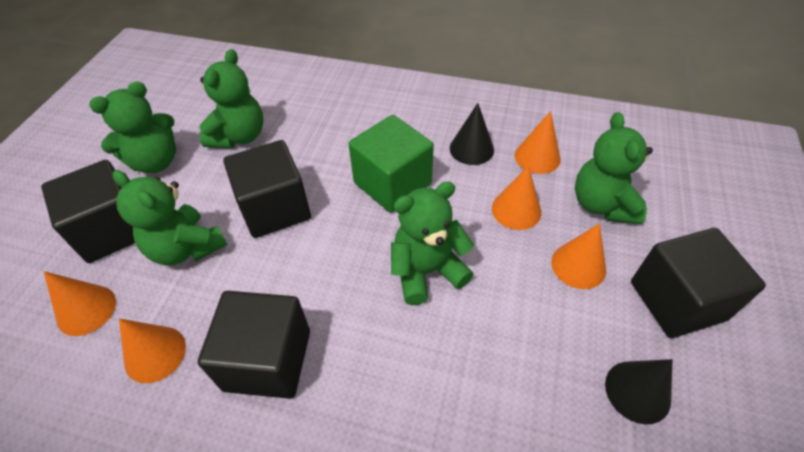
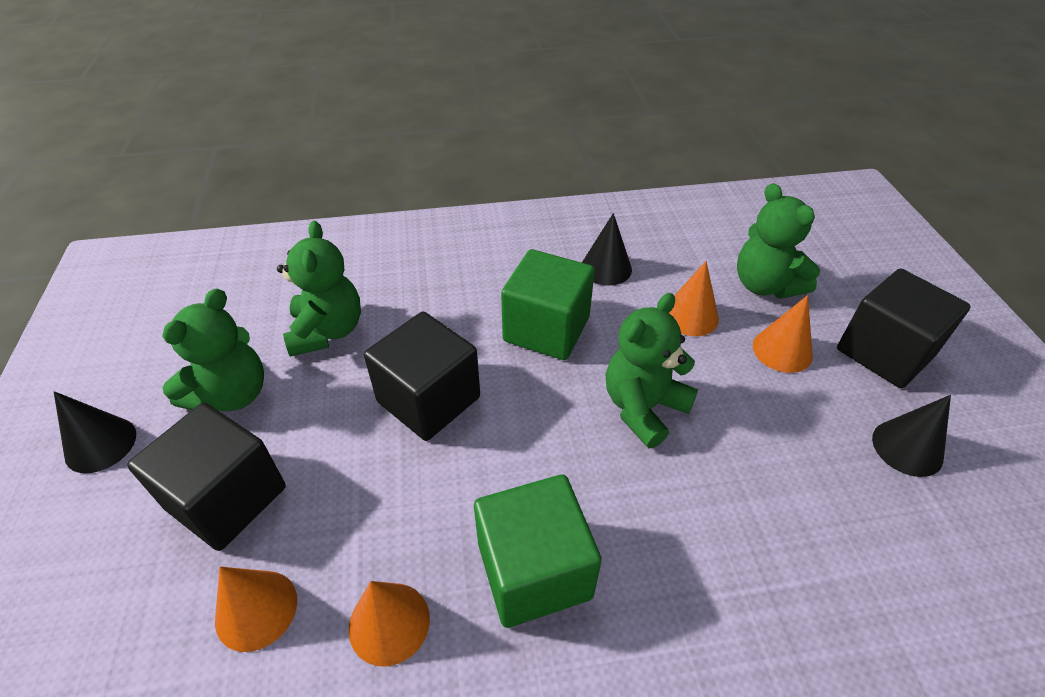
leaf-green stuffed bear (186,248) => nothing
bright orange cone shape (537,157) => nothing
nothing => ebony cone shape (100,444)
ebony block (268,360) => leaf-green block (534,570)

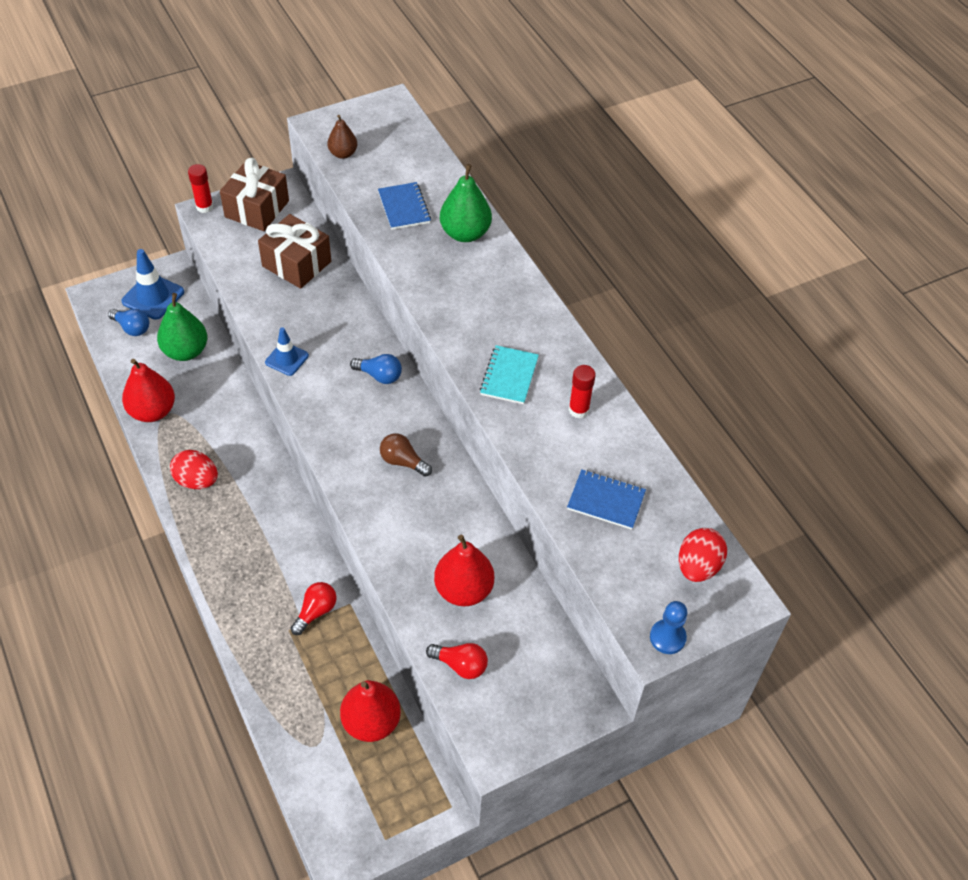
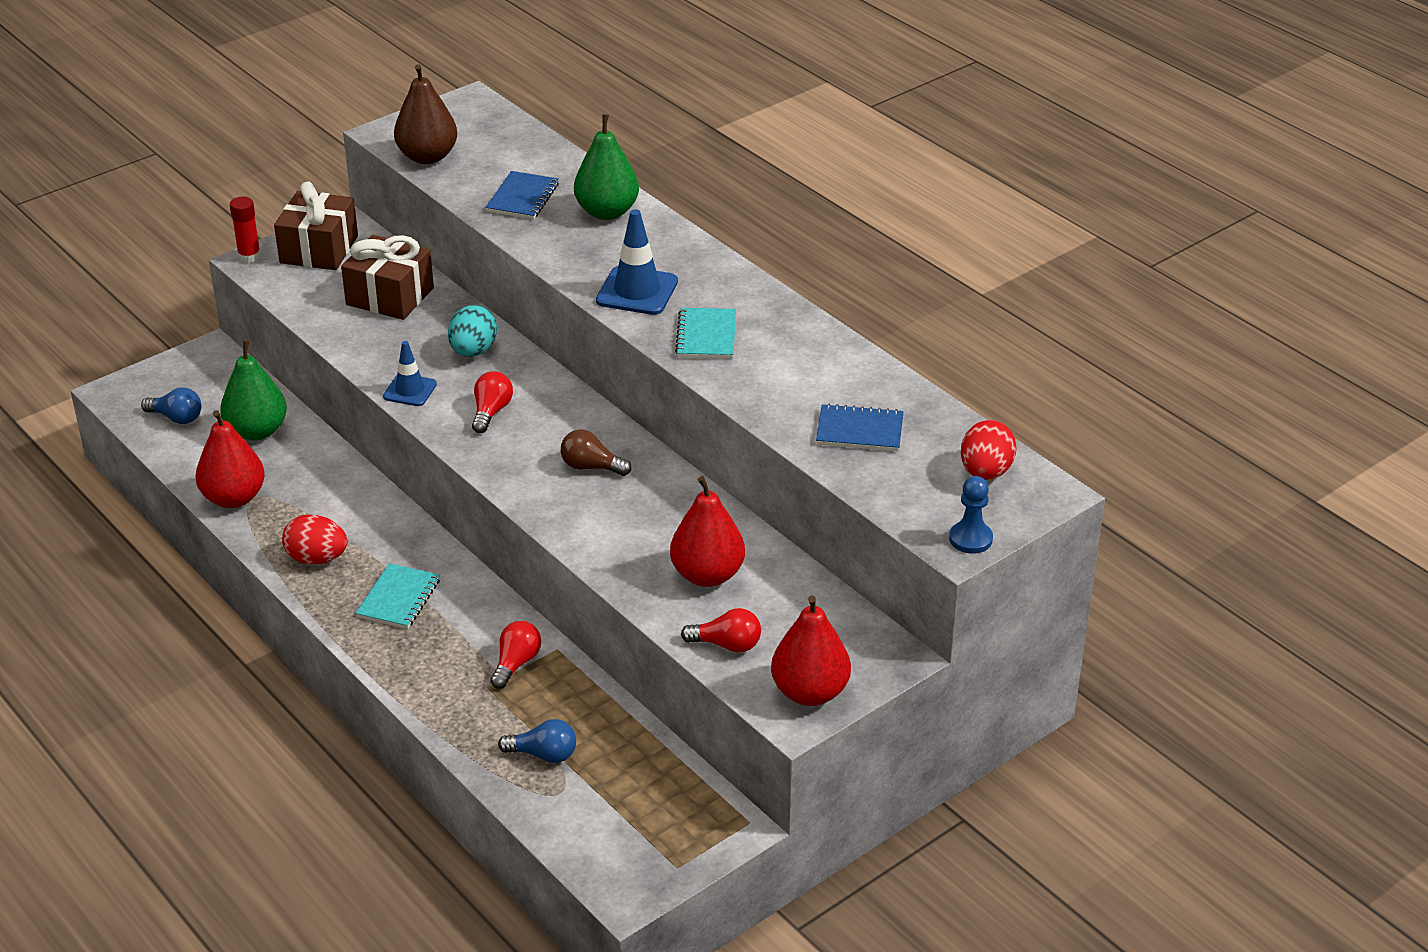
scarlet glue stick (578,410) => nothing
nothing => aqua exercise book (398,598)
nothing => aqua toy egg (473,351)
nothing => scarlet lightbulb (491,412)
royal blue road cone (153,297) => royal blue road cone (637,291), shifted
scarlet toy pear (371,722) => scarlet toy pear (809,692), shifted
royal blue lightbulb (379,376) => royal blue lightbulb (543,754), shifted
royal blue exercise book (404,207) => royal blue exercise book (522,198), 45 degrees clockwise
brown toy pear (343,154) => brown toy pear (427,157), x1.66

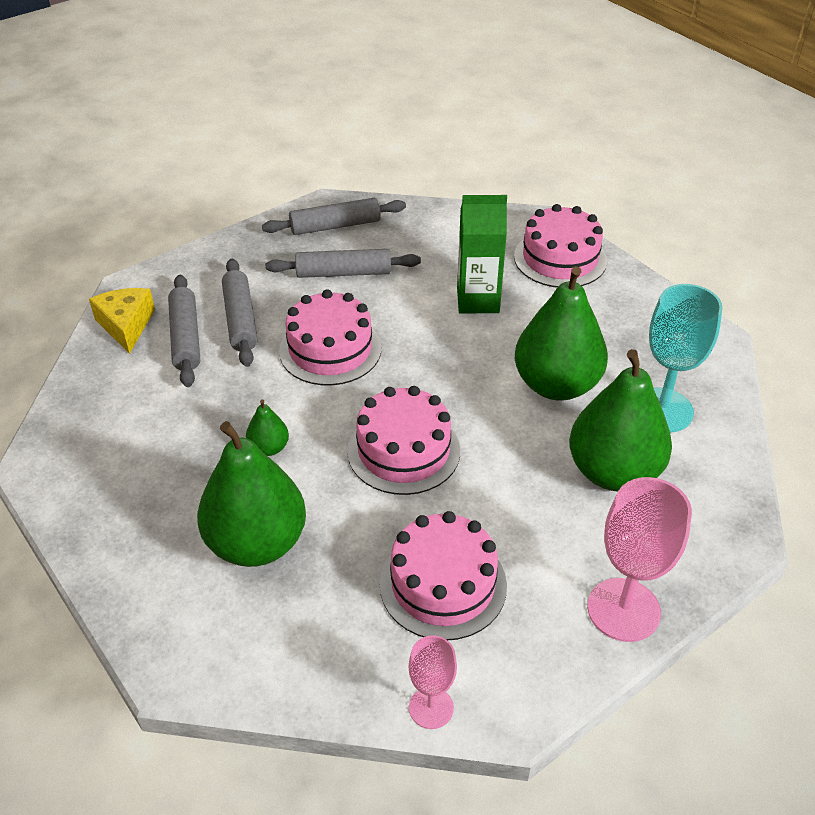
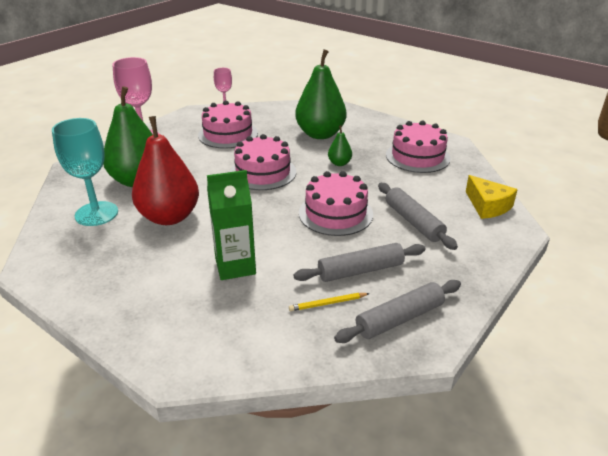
ash-grey rolling pin (185,338) => nothing
nothing => bright yellow wooden pencil (328,303)
rosy cake (560,258) => rosy cake (417,156), shifted
leaf-green toy pear (556,385) => scarlet toy pear (169,217)

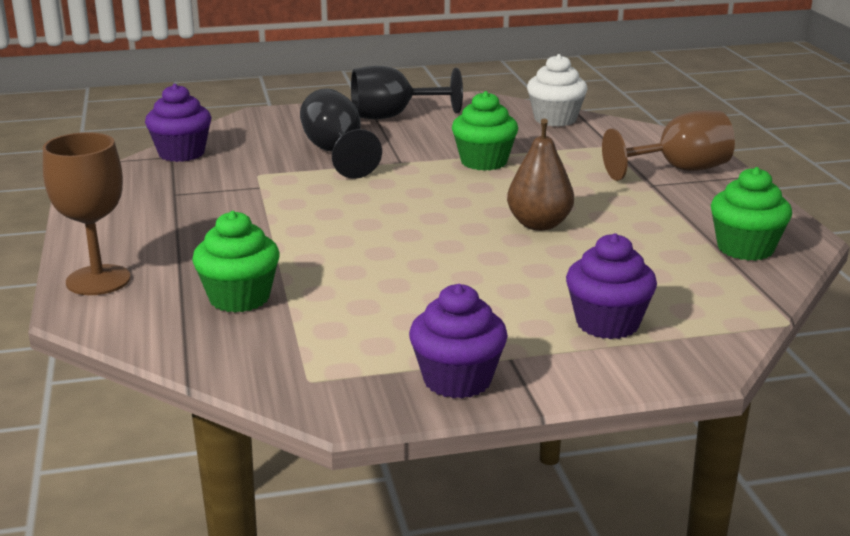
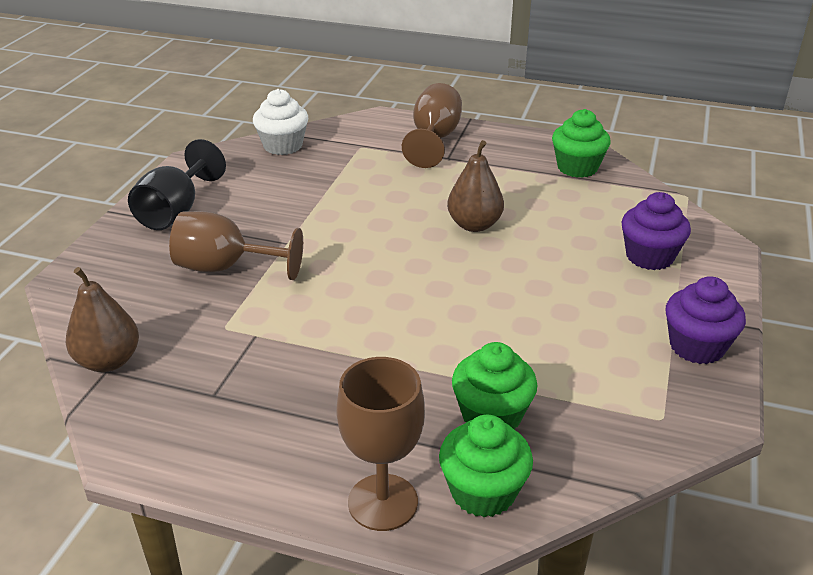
leaf-green fairy cake (484,162) => leaf-green fairy cake (483,492), shifted
violet fairy cake (181,153) => brown toy pear (108,361)
ebony chalice (336,153) => brown chalice (225,268)

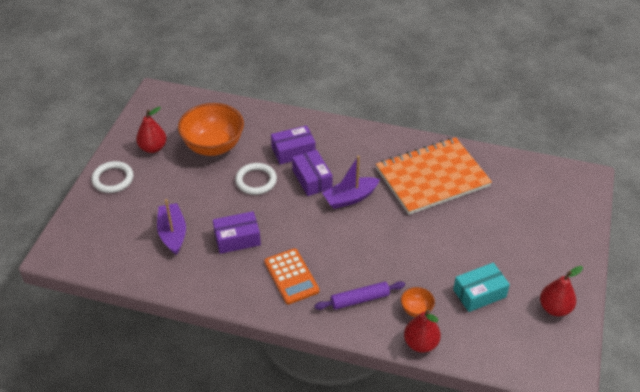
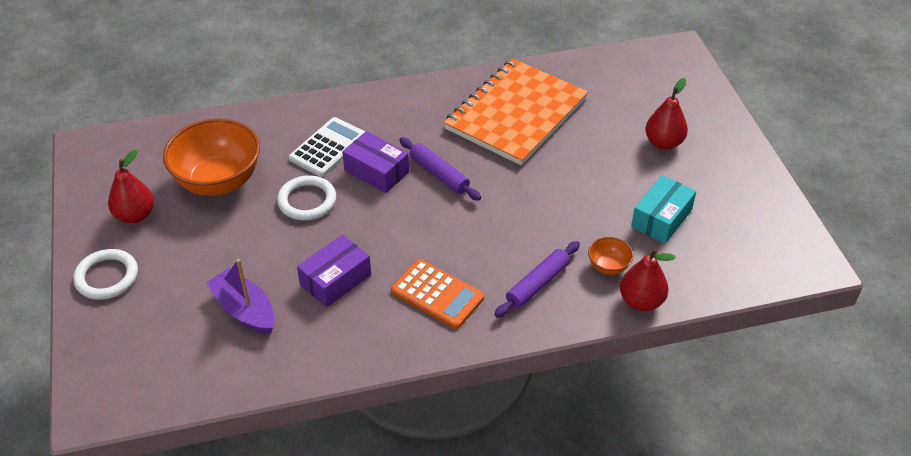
scarlet toy pear (554,308) => scarlet toy pear (663,143), shifted
violet box (293,151) => snow-white adding machine (328,148)
violet boat (350,198) => violet rolling pin (439,174)

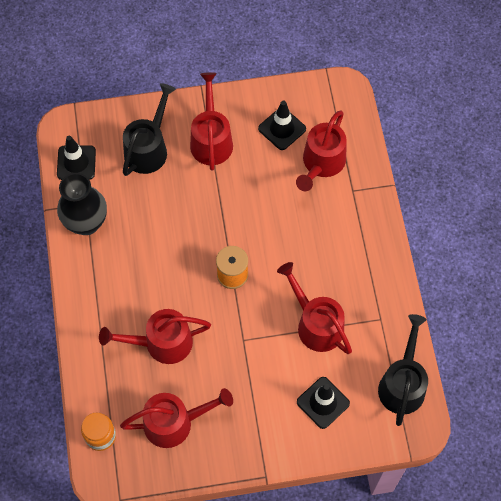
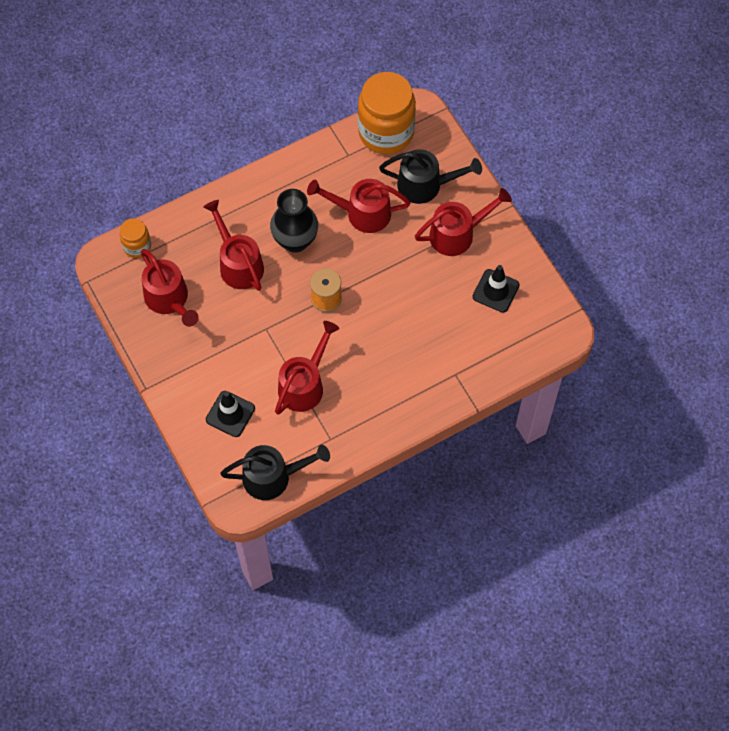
ebony vase (86,223) => ebony vase (295,240), shifted
scarlet watering can (321,164) => scarlet watering can (361,213), shifted
ebony road cone (76,163) => bright orange jam jar (386,132)

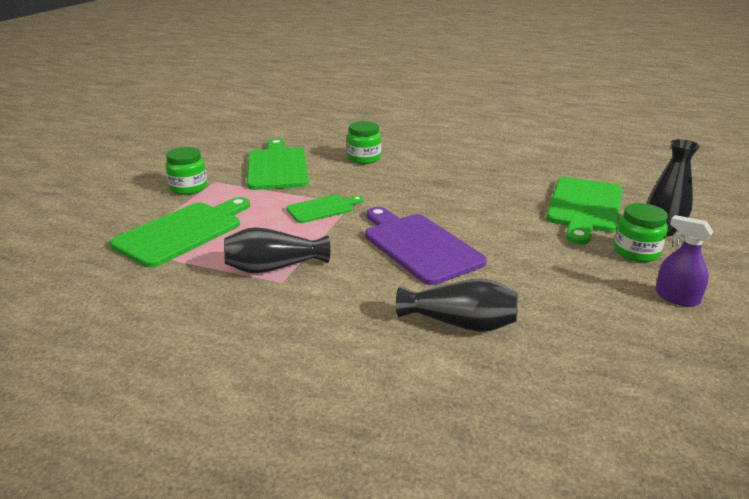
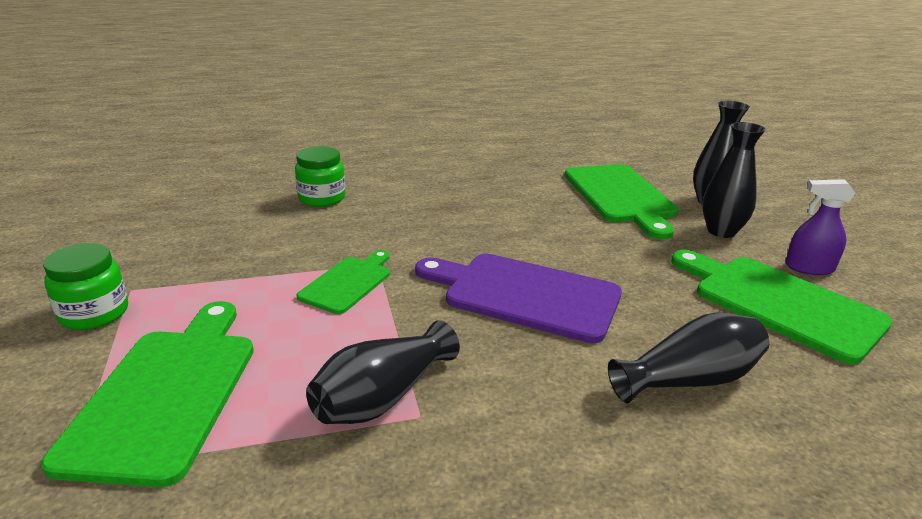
leaf-green bread board (277,167) => leaf-green bread board (779,303), shifted
leaf-green jam jar (636,252) => ebony vase (721,231)

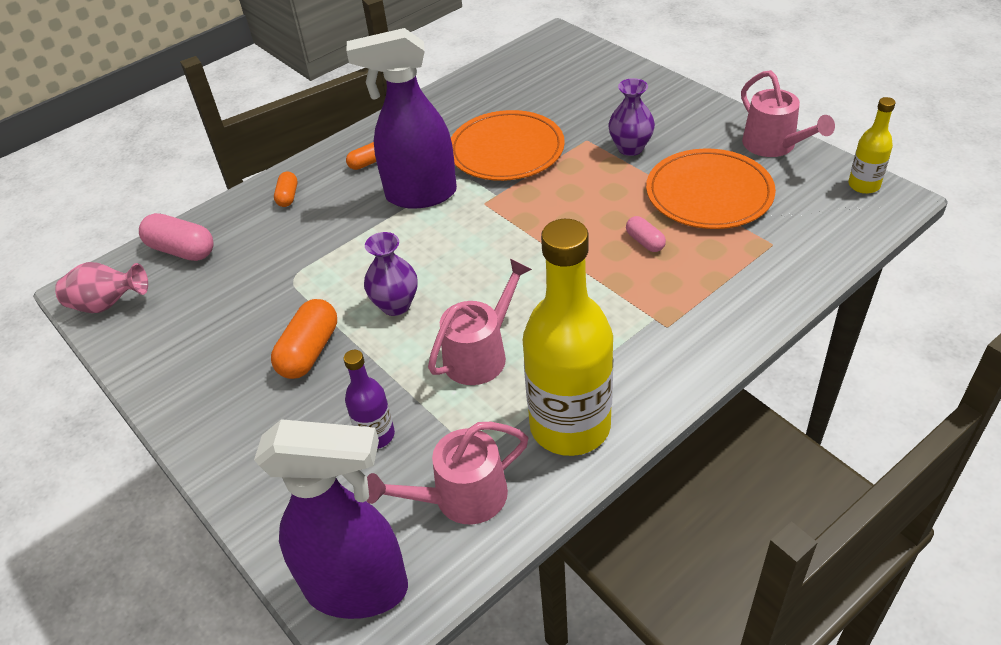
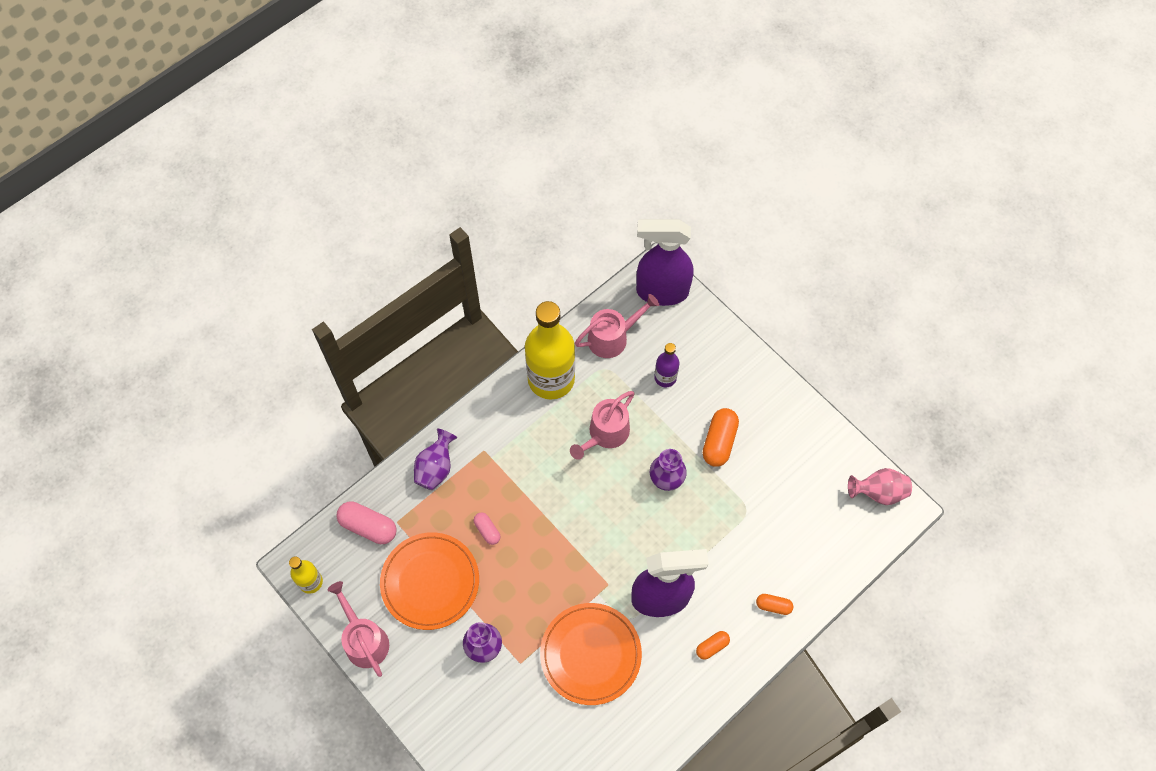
nothing => violet vase (436,468)
rosy pill shape (181,250) => rosy pill shape (368,526), shifted
bright orange pill shape (288,196) => bright orange pill shape (773,606), 75 degrees counterclockwise

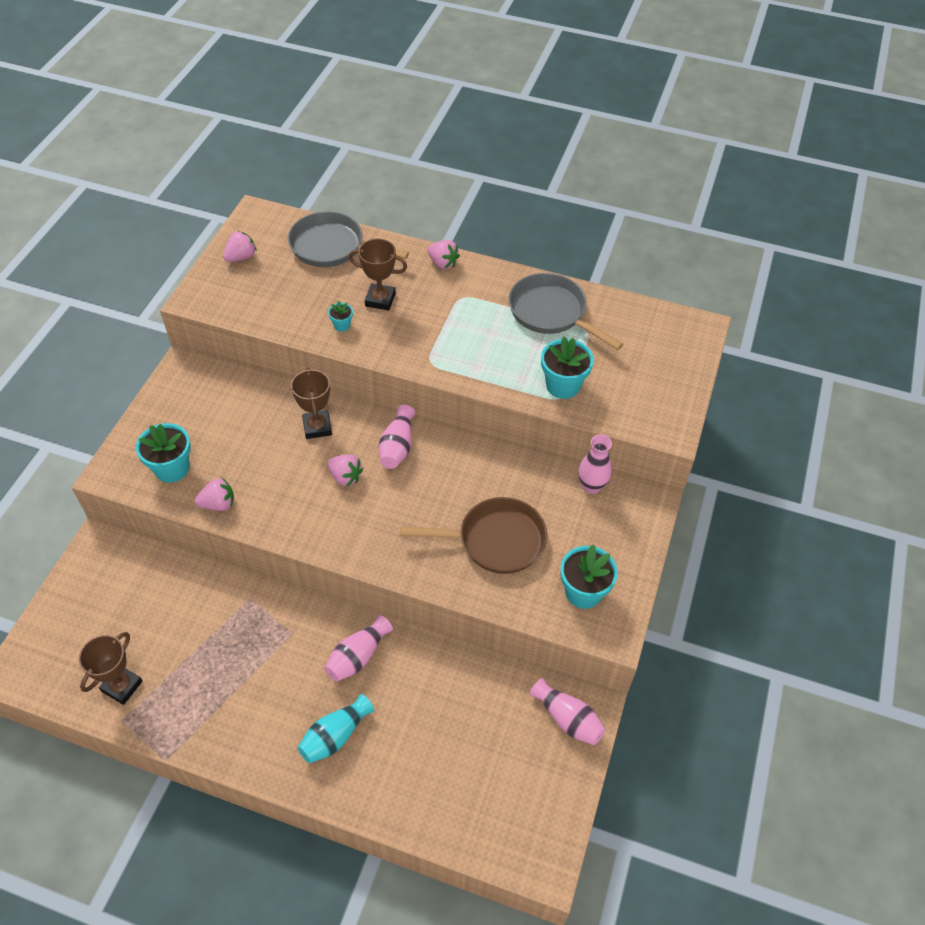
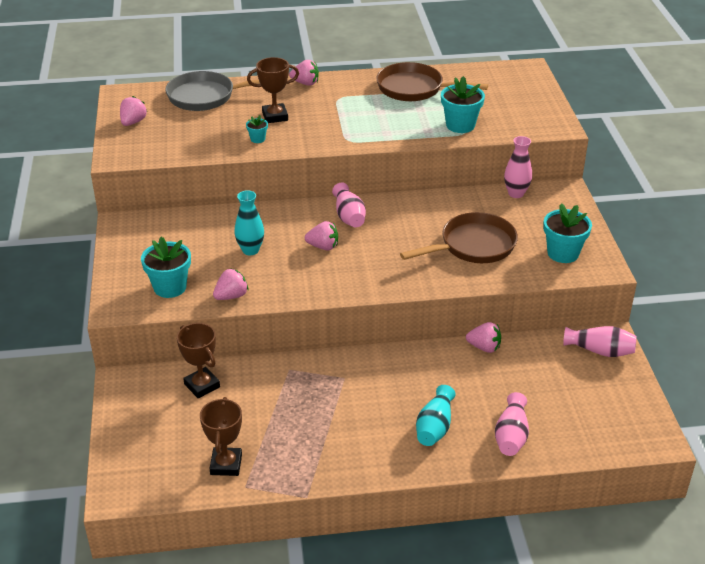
nothing => aqua vase (250,250)
nothing => rosy toy strawberry (484,347)
brown prize cup (317,427) => brown prize cup (202,385), shifted
rosy vase (358,656) => rosy vase (511,436), shifted
ash-grey pan (551,313) => brown pan (414,89)

